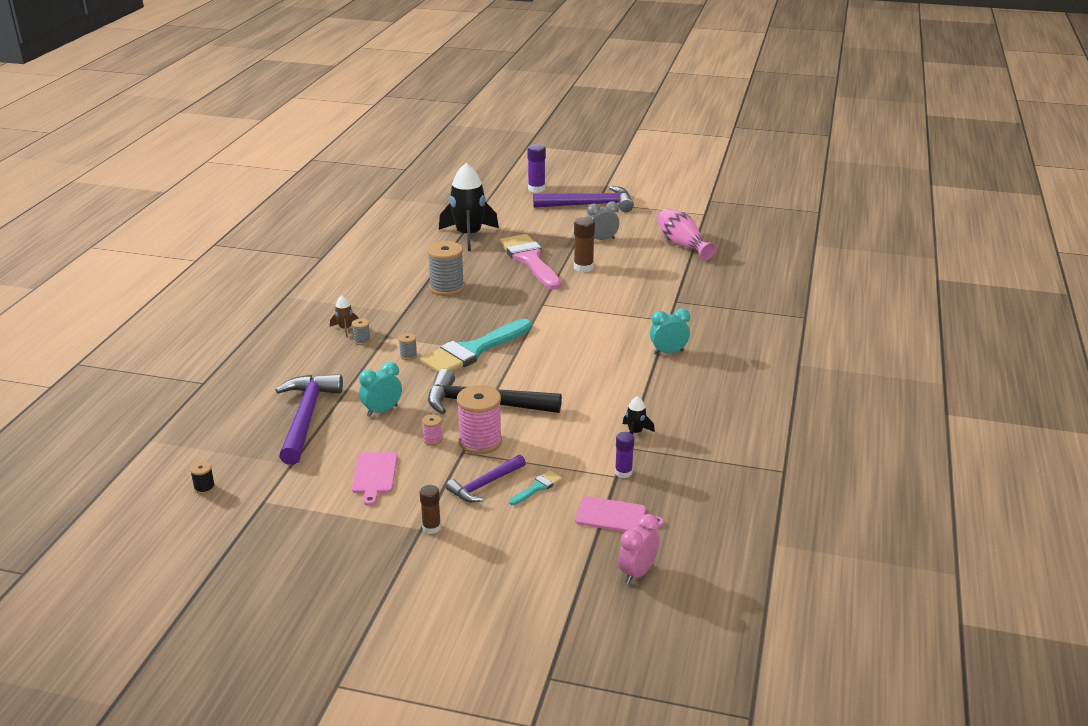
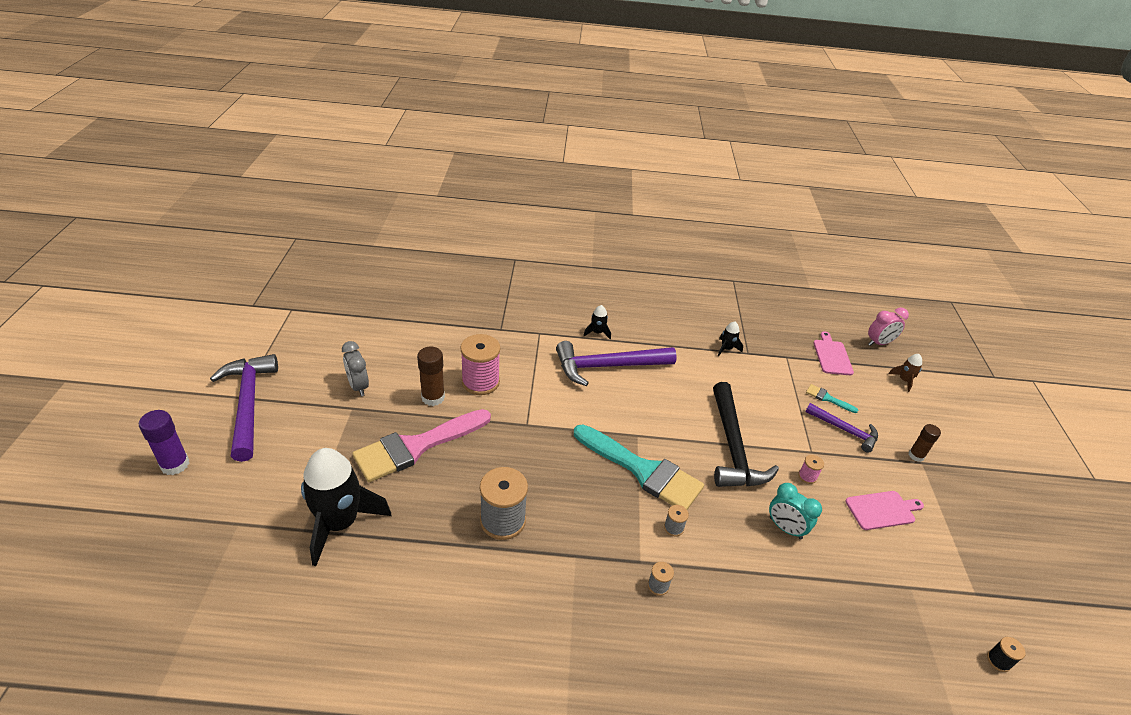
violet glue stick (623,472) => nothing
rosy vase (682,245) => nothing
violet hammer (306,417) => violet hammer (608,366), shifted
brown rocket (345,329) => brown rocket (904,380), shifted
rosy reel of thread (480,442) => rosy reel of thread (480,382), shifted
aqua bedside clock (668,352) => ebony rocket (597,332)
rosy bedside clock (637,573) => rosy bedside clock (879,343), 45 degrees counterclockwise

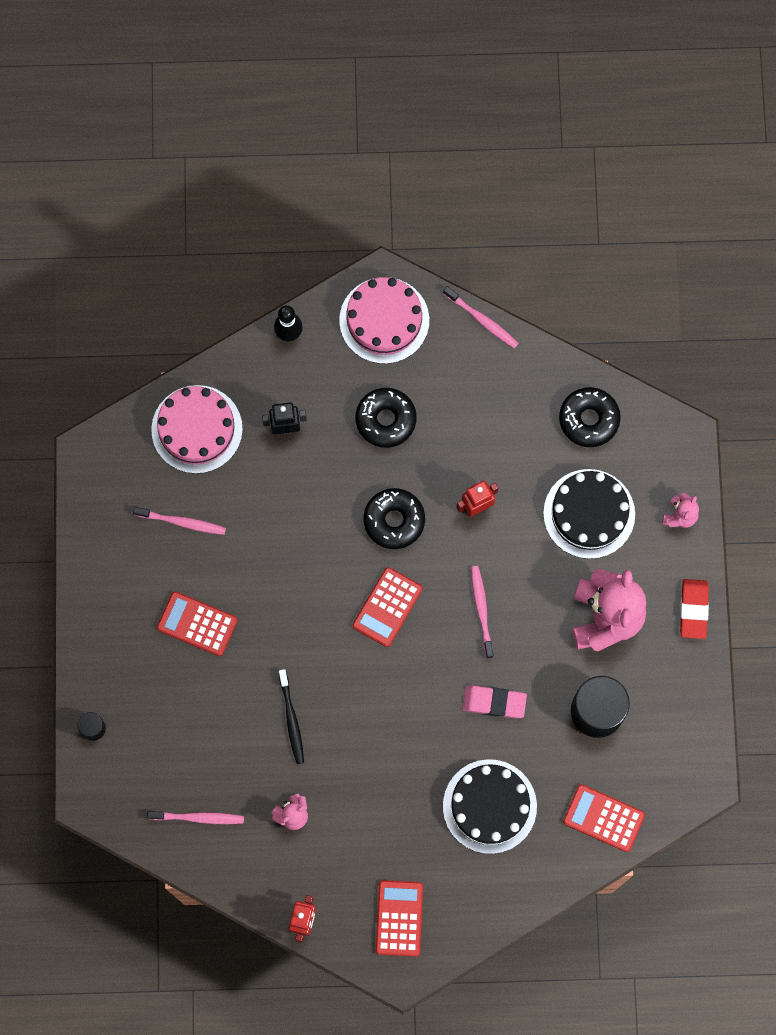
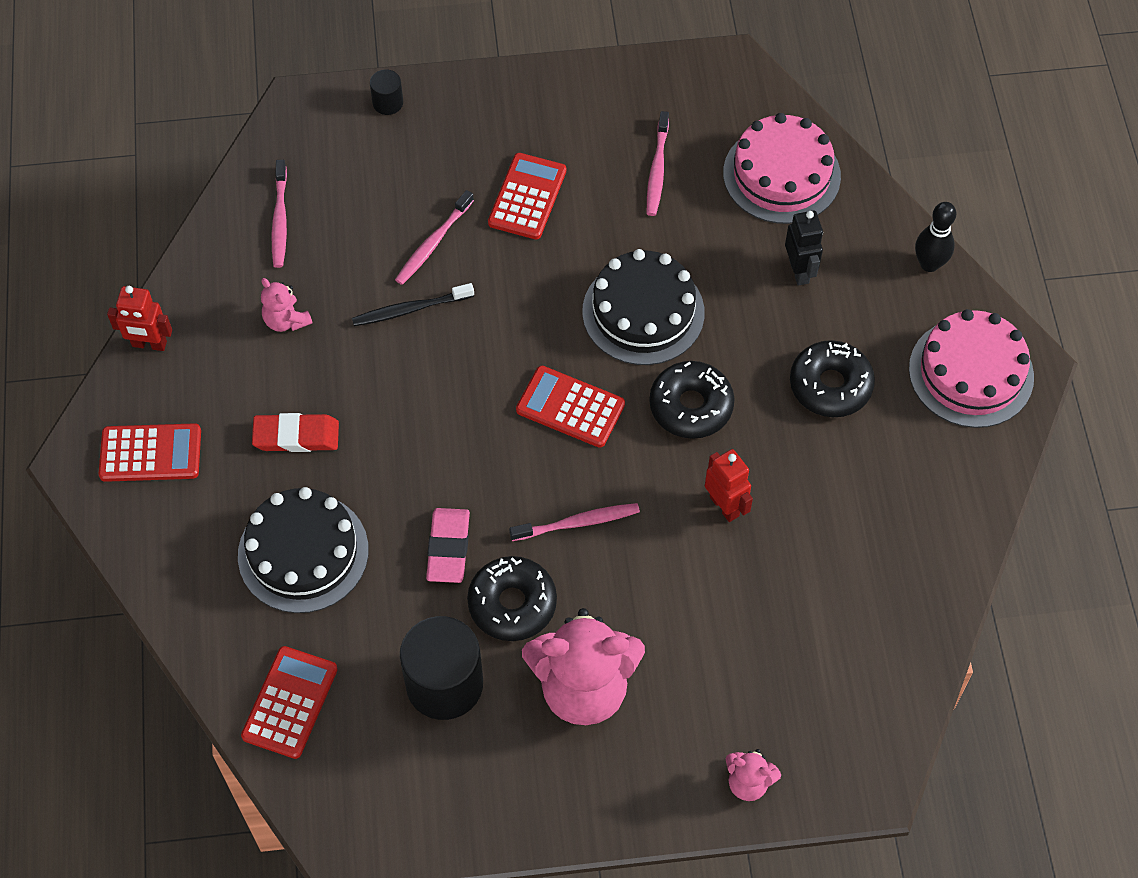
rosy tooth brush (482,320) => rosy tooth brush (433,243), shifted
ebony cake (589,513) => ebony cake (643,312), shifted
ebony doughnut (589,419) => ebony doughnut (512,604), shifted
scarlet pencil eraser (693,609) => scarlet pencil eraser (296,436), shifted

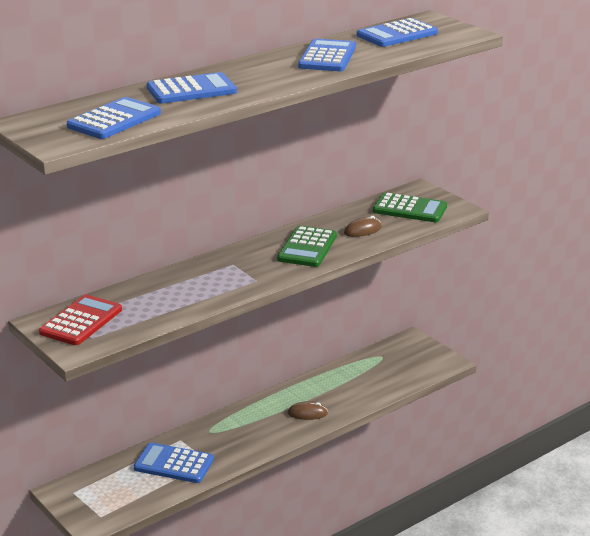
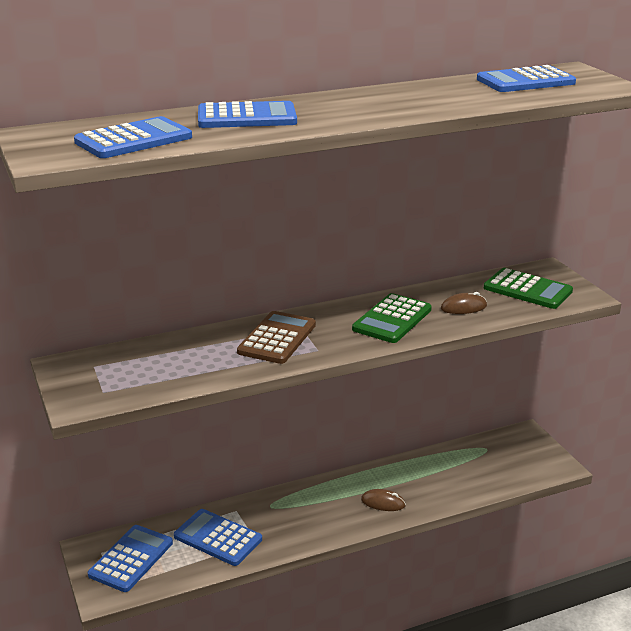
scarlet adding machine (81,321) => nothing
nothing => brown adding machine (277,338)
royal blue adding machine (327,57) => royal blue adding machine (131,559), shifted

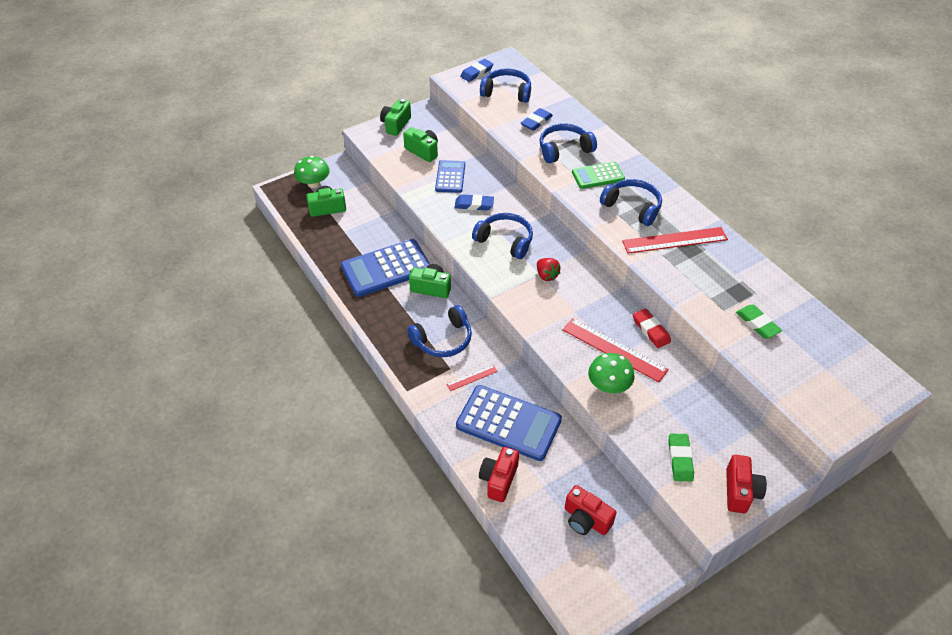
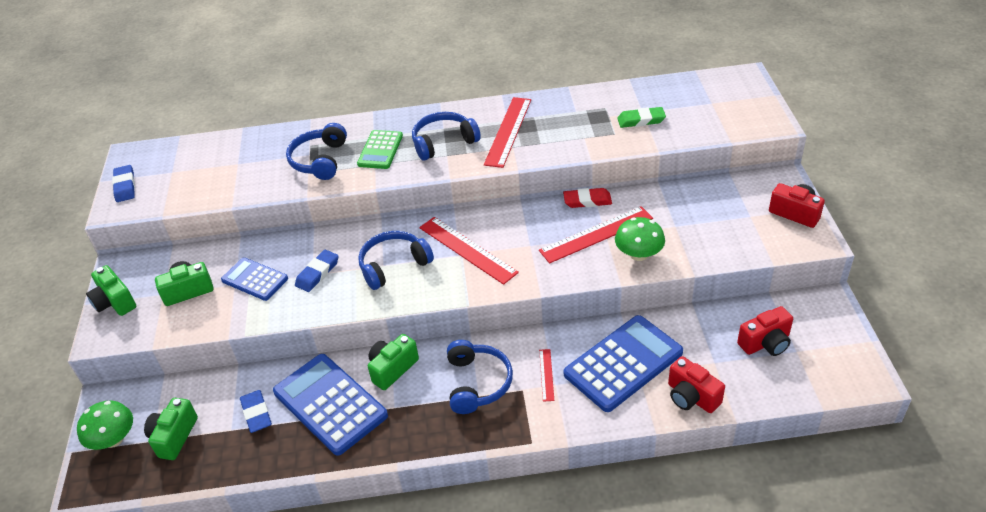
royal blue headset (507,92) => nothing
leaf-green pencil eraser (680,459) => nothing
royal blue pencil eraser (536,121) => royal blue pencil eraser (256,413), shifted
scarlet toy strawberry (546,275) => scarlet ruler (467,249)
royal blue adding machine (386,268) => royal blue adding machine (330,404), 135 degrees clockwise

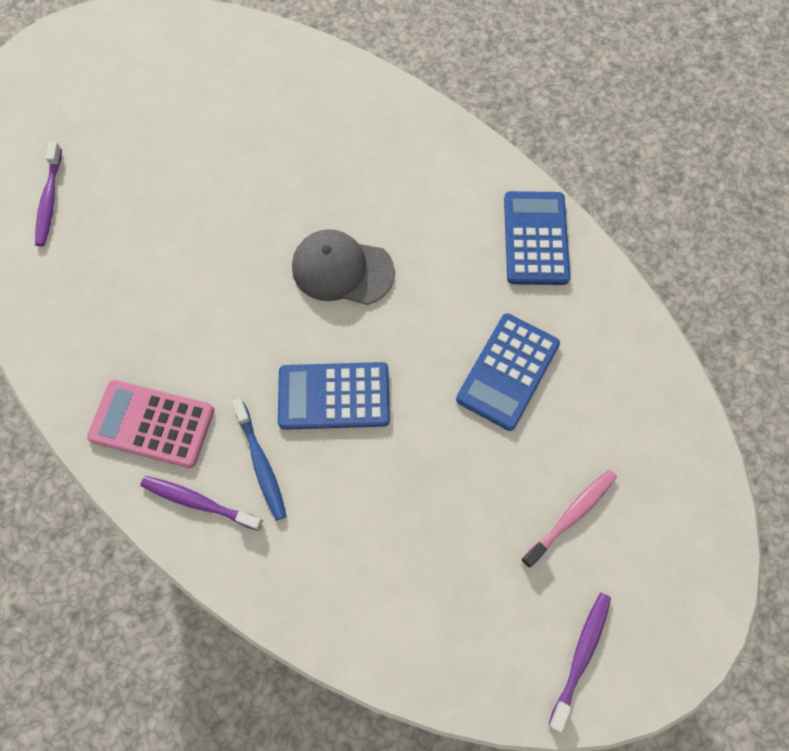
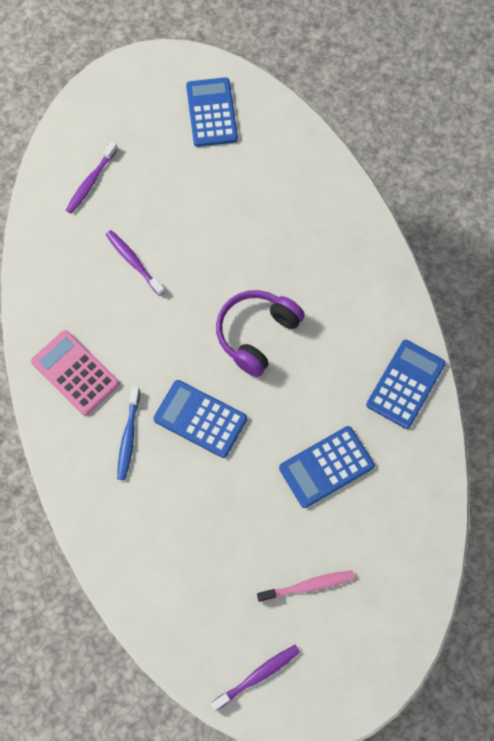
nothing => royal blue adding machine (211,113)
violet tooth brush (199,502) => violet tooth brush (134,262), shifted
ash-grey cap (342,269) => violet headset (256,334)

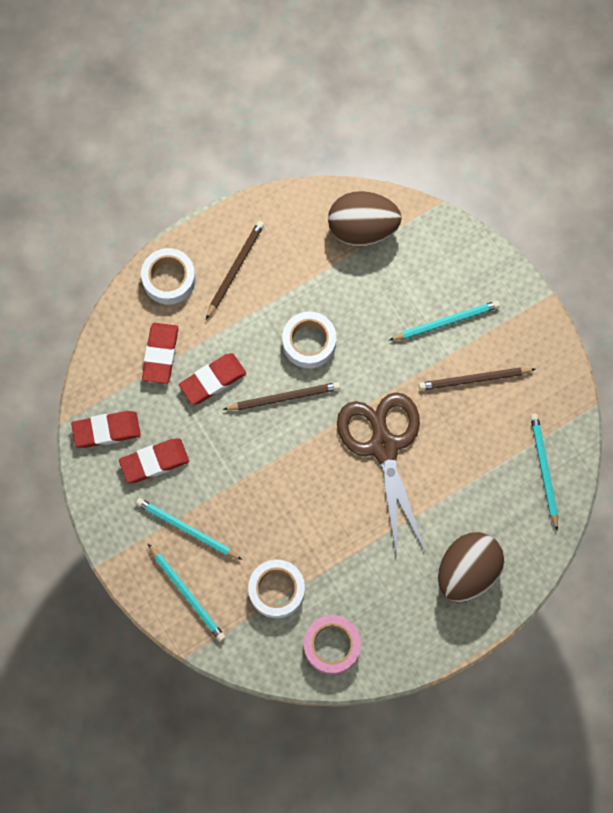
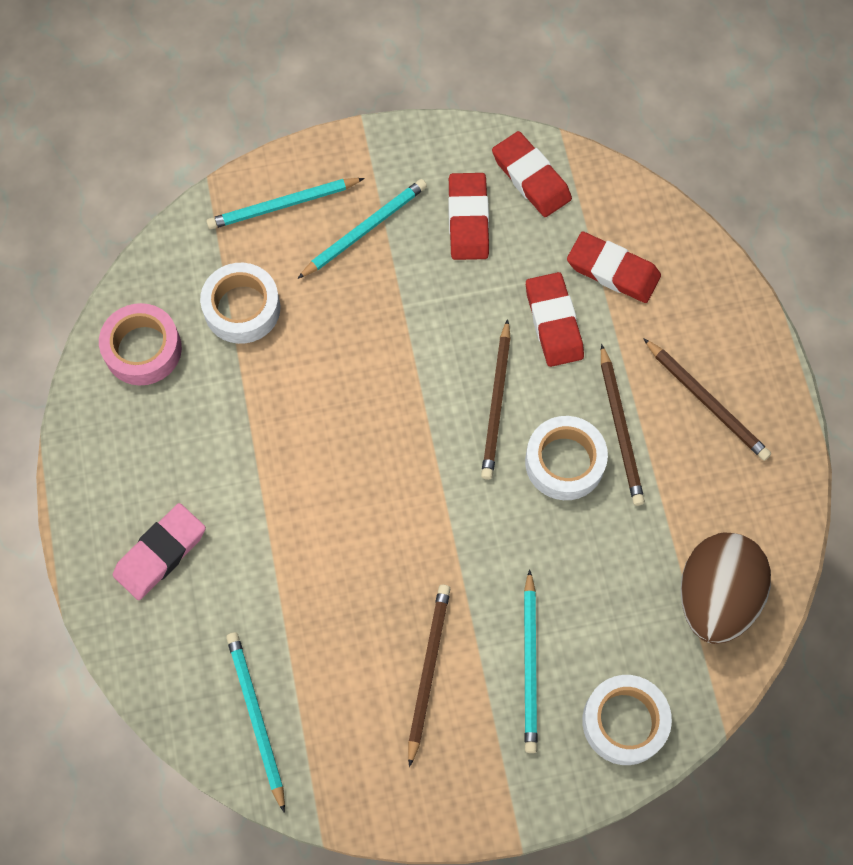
brown scissors (383,446) => nothing
nothing => brown wooden pencil (620,428)
snow-white roll of tape (169,279) => snow-white roll of tape (624,722), shifted
brown toy egg (467,572) => rosy pencil eraser (160,553)
scarlet pencil eraser (106,430) => scarlet pencil eraser (531,178), 45 degrees counterclockwise
aqua wooden pencil (543,470) => aqua wooden pencil (256,718), 120 degrees counterclockwise

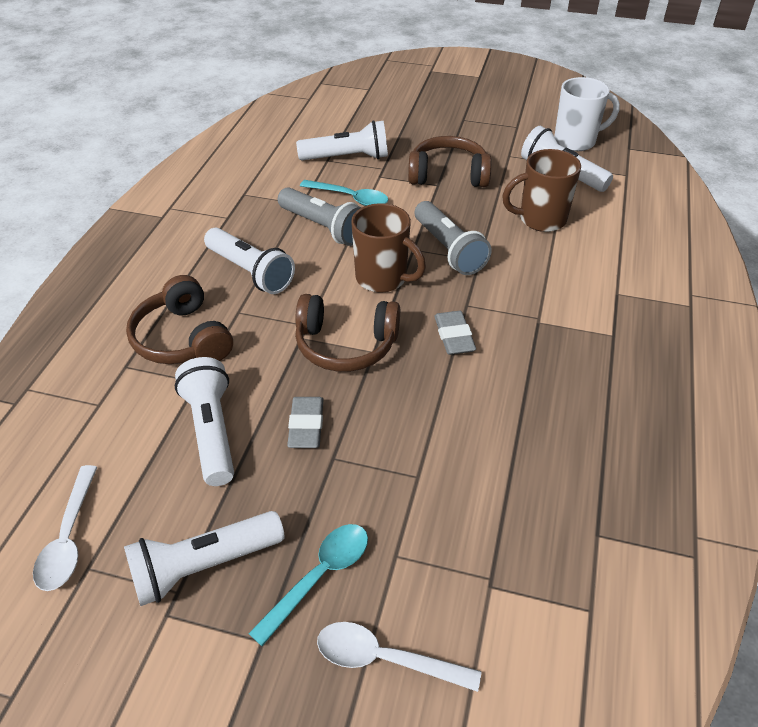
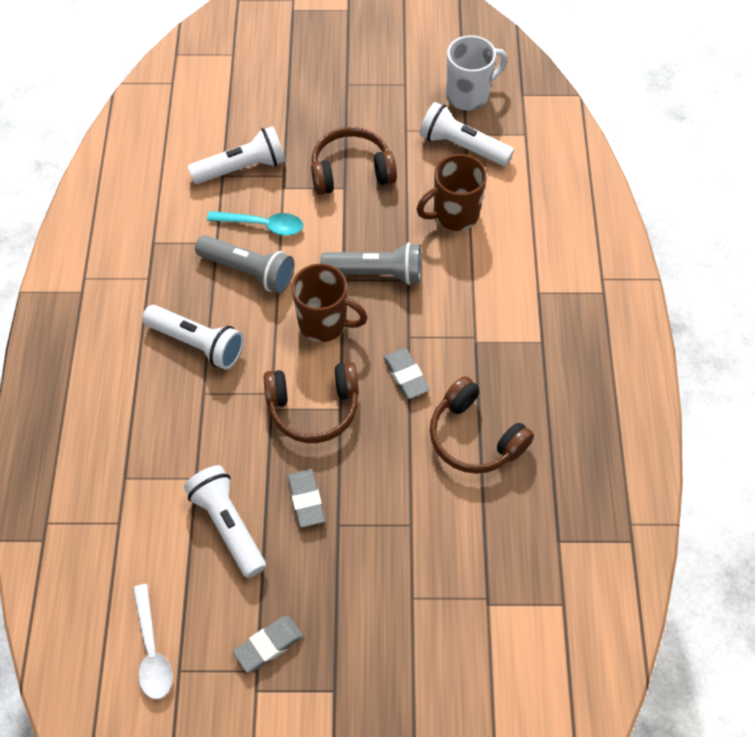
aqua tablespoon (319,576) => nothing
snow-white tablespoon (385,659) => nothing
brown headset (182,339) => brown headset (474,437), shifted
snow-white torch (203,566) => ash-grey pencil eraser (269,645)
ash-grey torch (448,250) => ash-grey torch (376,273), 45 degrees counterclockwise

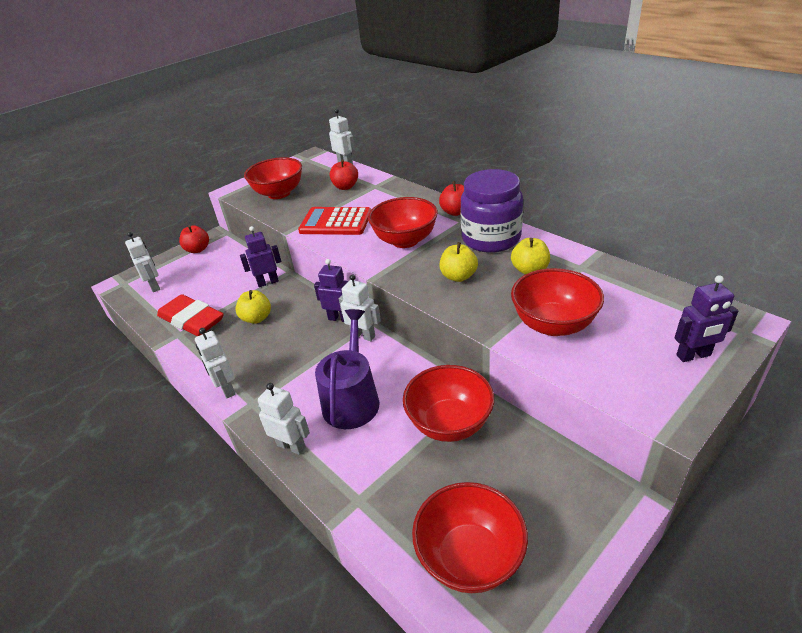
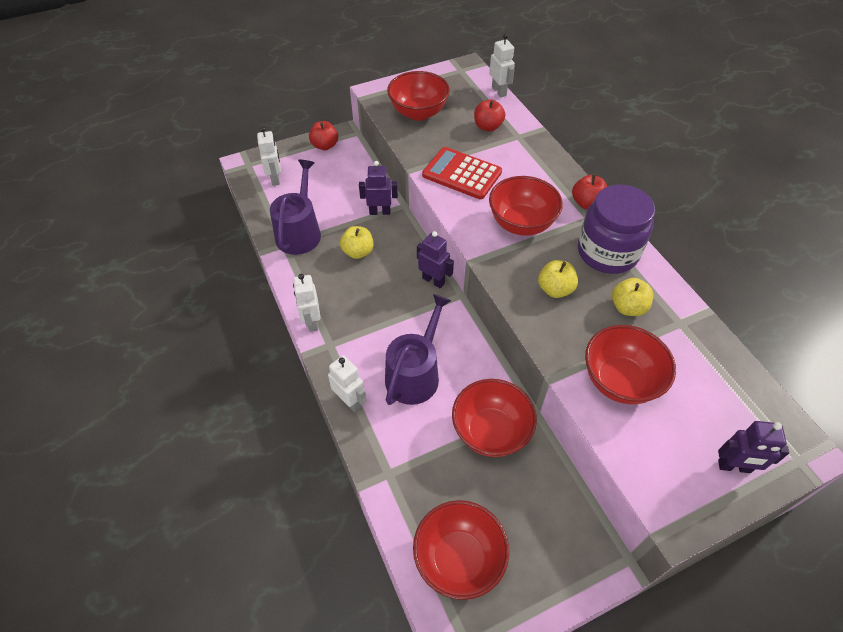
snow-white robot (363,335) => nothing
scarlet pencil eraser (192,320) => violet watering can (300,232)

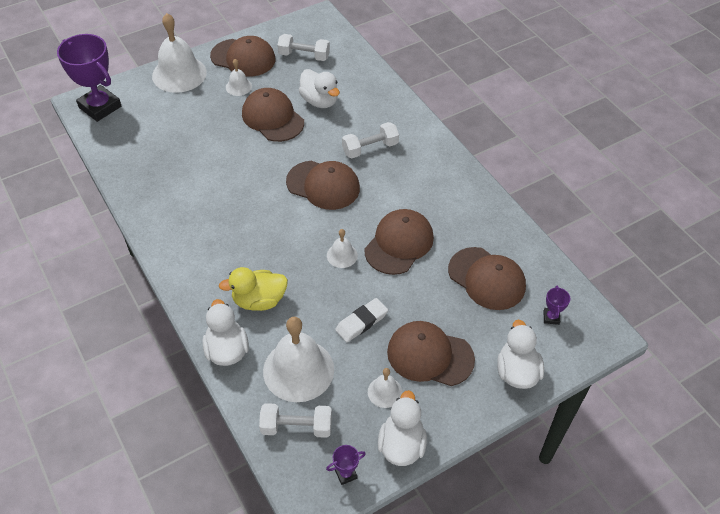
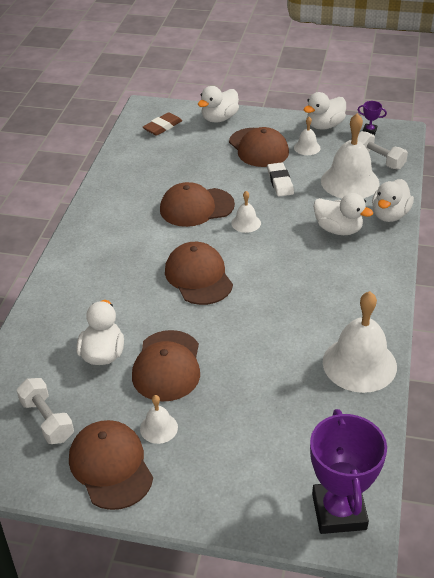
snow-white hand weight (370,148) => nothing
brown cap (487,278) => nothing
snow-white hand bell (179,74) => snow-white hand bell (359,364), shifted
violet prize cup (551,317) => brown pencil eraser (162,127)
bright yellow rubber duck (259,300) => snow-white rubber duck (338,229)
snow-white pencil eraser (361,322) => snow-white pencil eraser (280,182), 75 degrees clockwise

